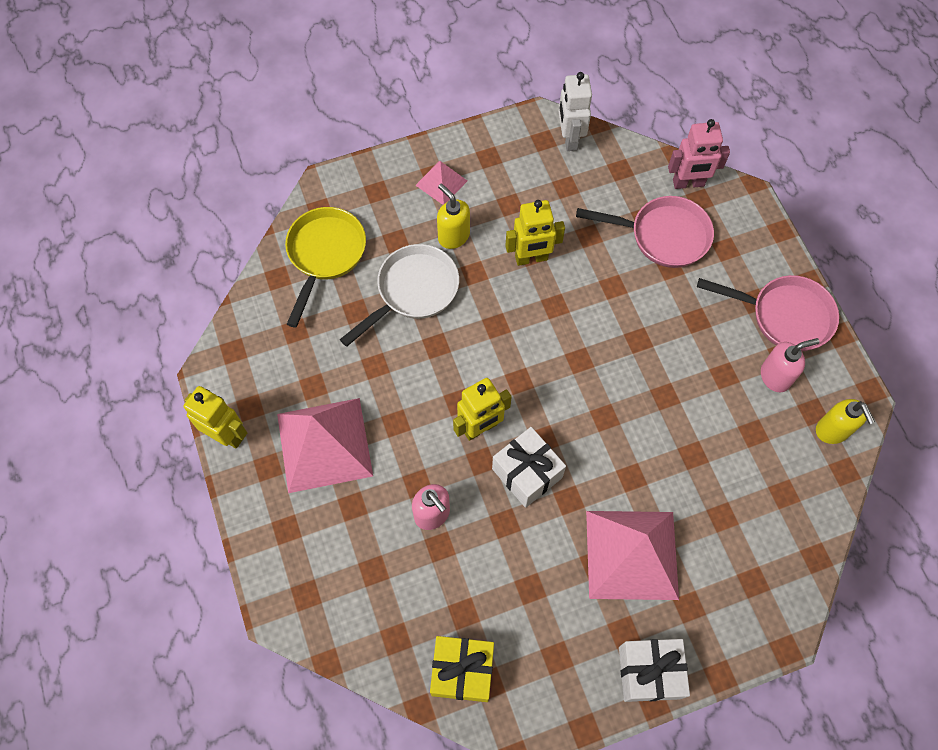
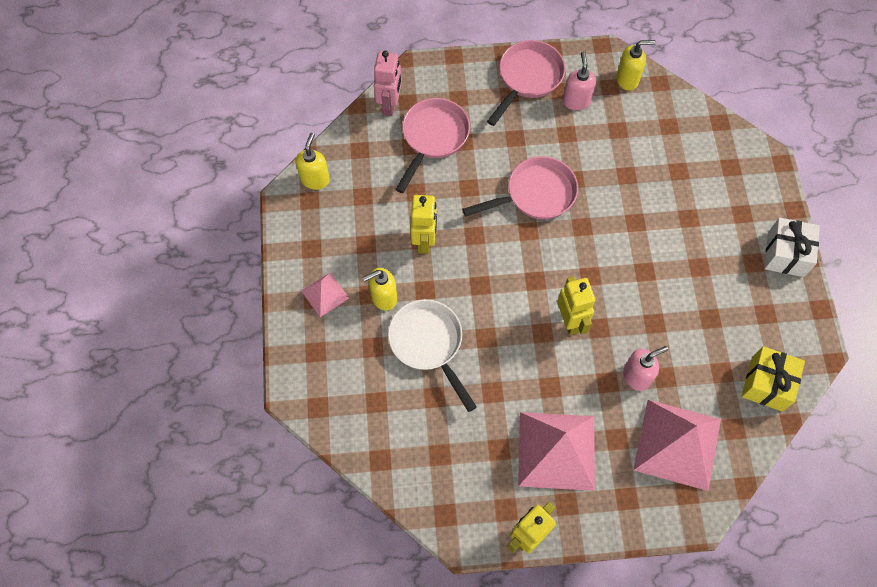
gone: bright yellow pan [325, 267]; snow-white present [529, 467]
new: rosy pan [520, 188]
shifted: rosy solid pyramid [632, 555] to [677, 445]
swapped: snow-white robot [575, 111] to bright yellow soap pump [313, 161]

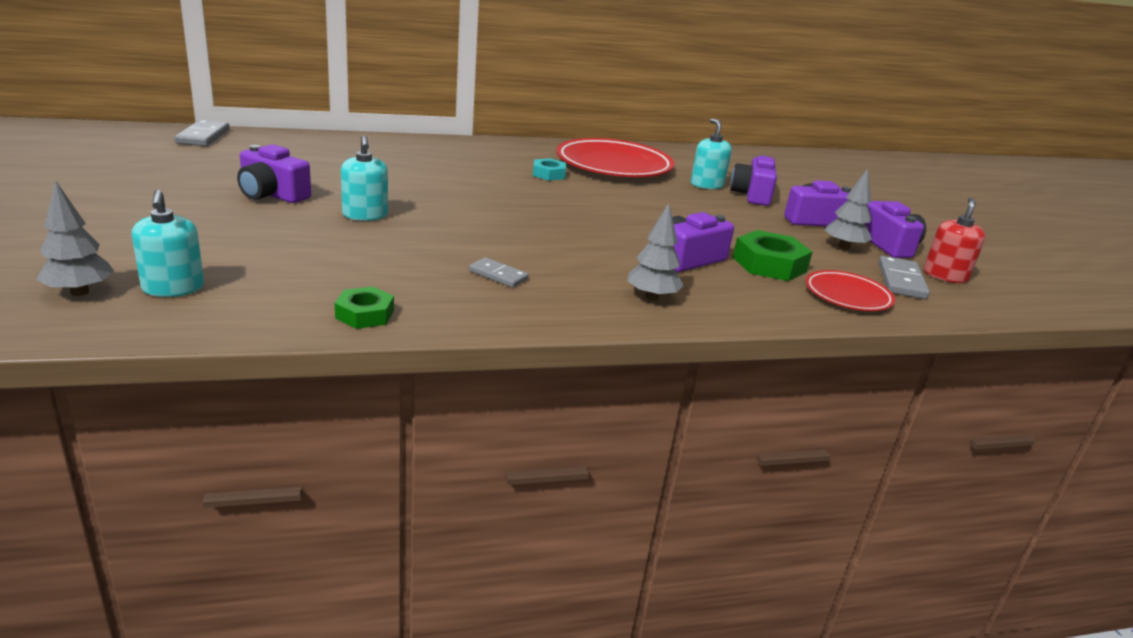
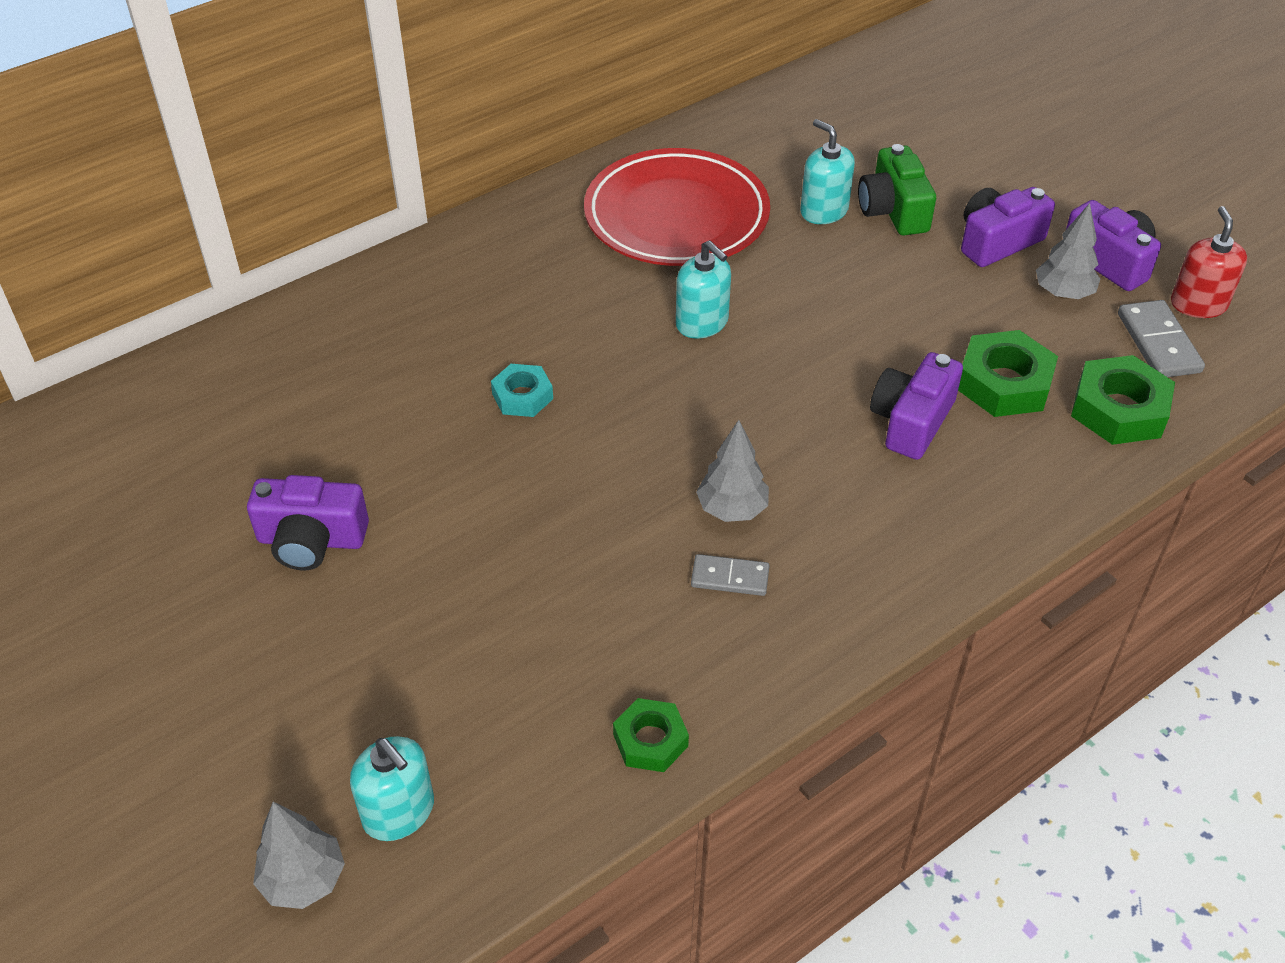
gone: gray domino [201, 133]
shifted: turquoise soap pump [364, 178] to [703, 289]; turquoise nut [549, 169] to [522, 390]; gray tree [655, 252] to [732, 471]
swapped: red dinner plate [850, 290] to leaf-green nut [1123, 400]
repainted: royal purple photo camera [753, 180] to leaf-green photo camera [897, 189]

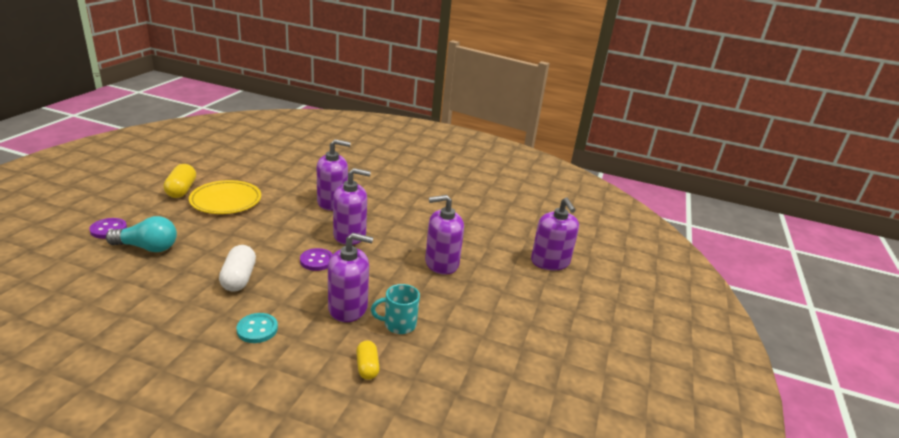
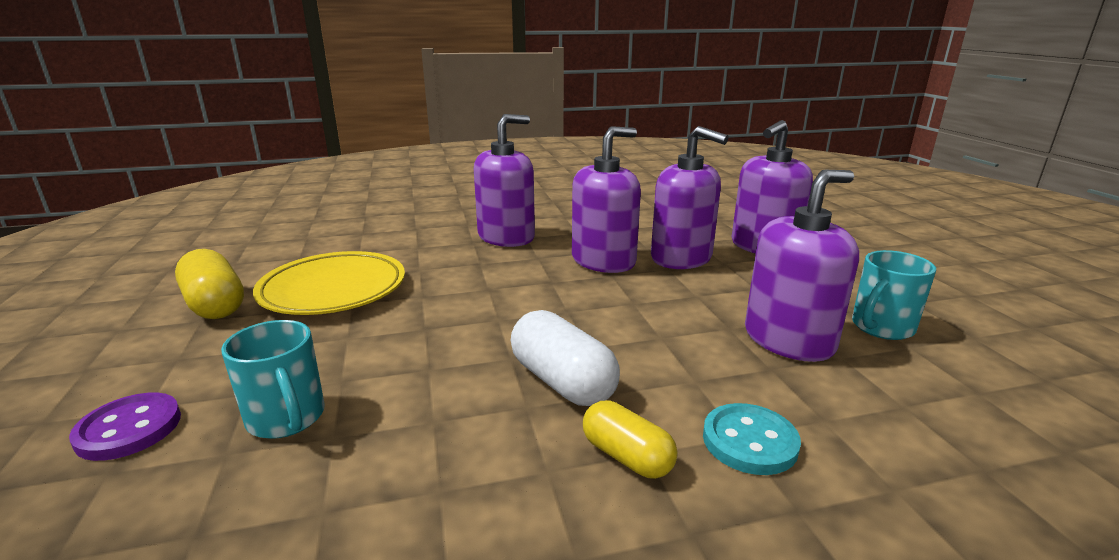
gone: royal purple button [316, 259]
shifted: bright yellow capsule [368, 360] to [630, 439]; royal purple soap pump [555, 233] to [690, 197]
swapped: turquoise light bulb [141, 234] to turquoise coffee mug [273, 379]

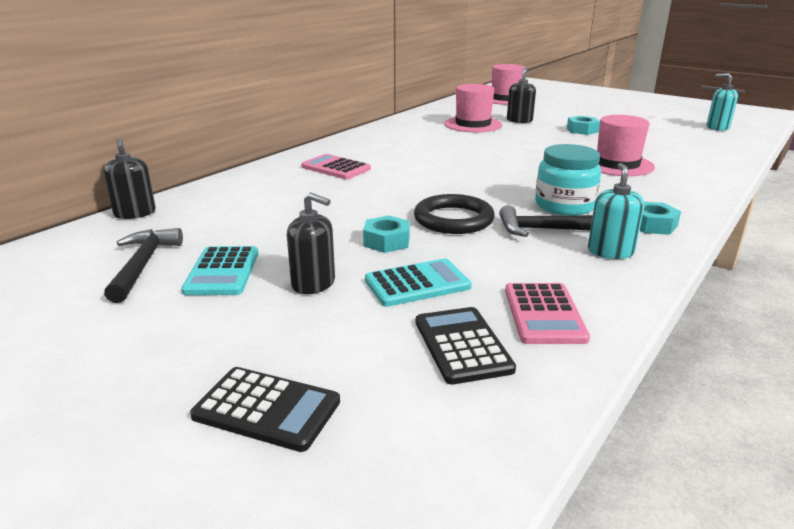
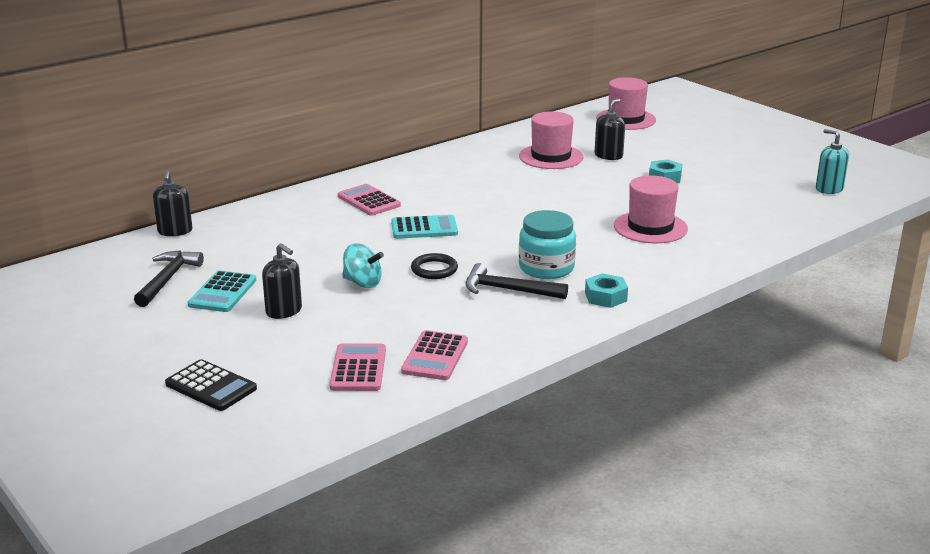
gone: turquoise soap pump [616, 211]
shifted: turquoise pocket calculator [418, 282] to [424, 227]
swapped: turquoise nut [386, 234] to turquoise toy top [363, 265]
repainted: black pocket calculator [466, 345] to rosy pocket calculator [357, 367]
scaled: black torus [454, 214] = [434, 266] x0.65

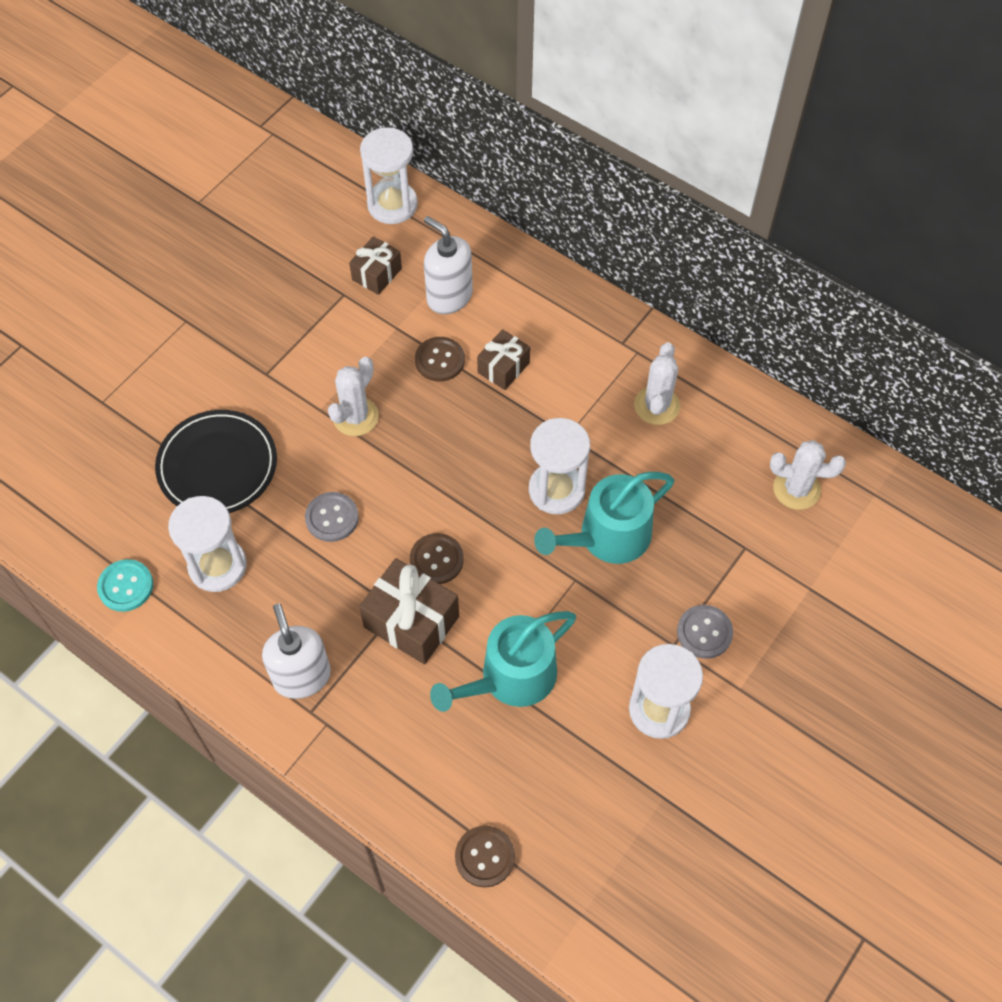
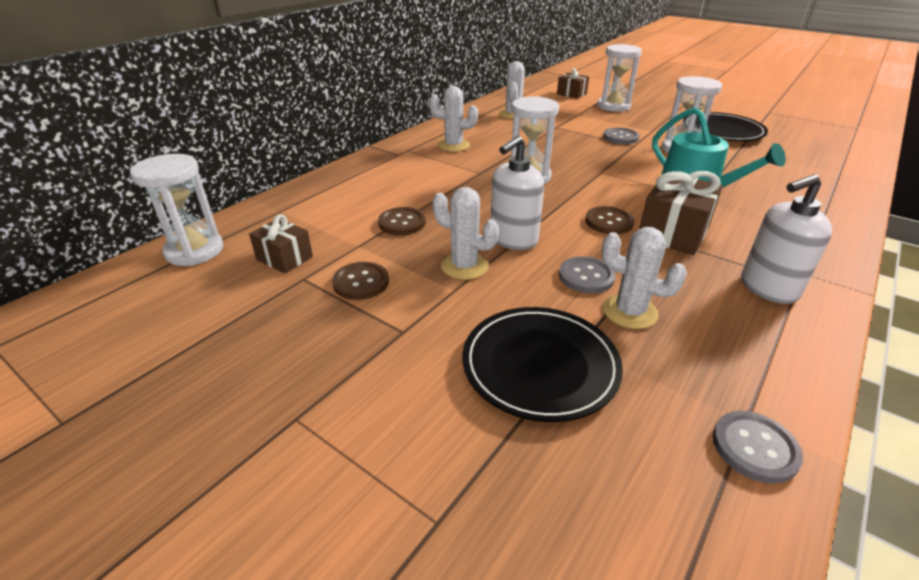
gone: turquoise watering pot [604, 518]
new: snow-white saguaro cactus [644, 278]; black dinner plate [725, 126]
shifted: snow-white hourglass [207, 544] to [619, 78]; snow-white soap pump [448, 265] to [517, 192]; brown button [485, 857] to [360, 281]; brown present [503, 359] to [573, 83]
repainted: turquoise button [125, 585] to gray button [758, 447]

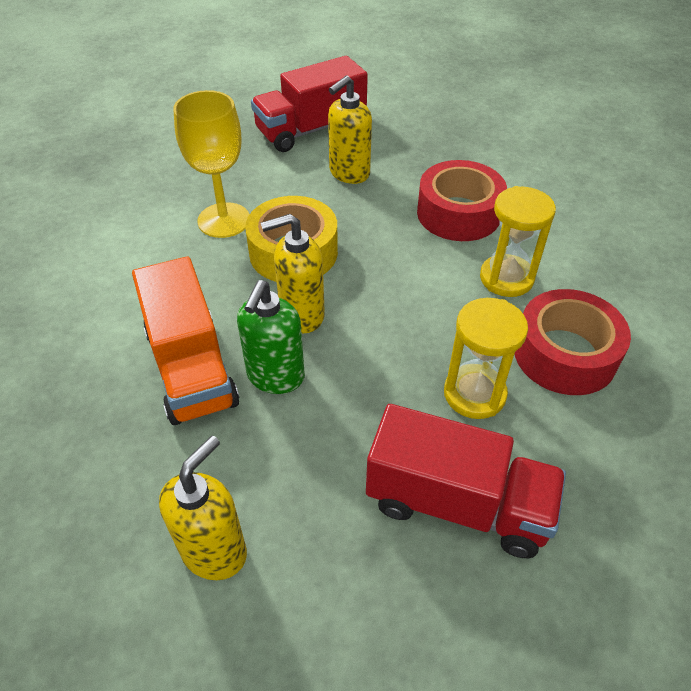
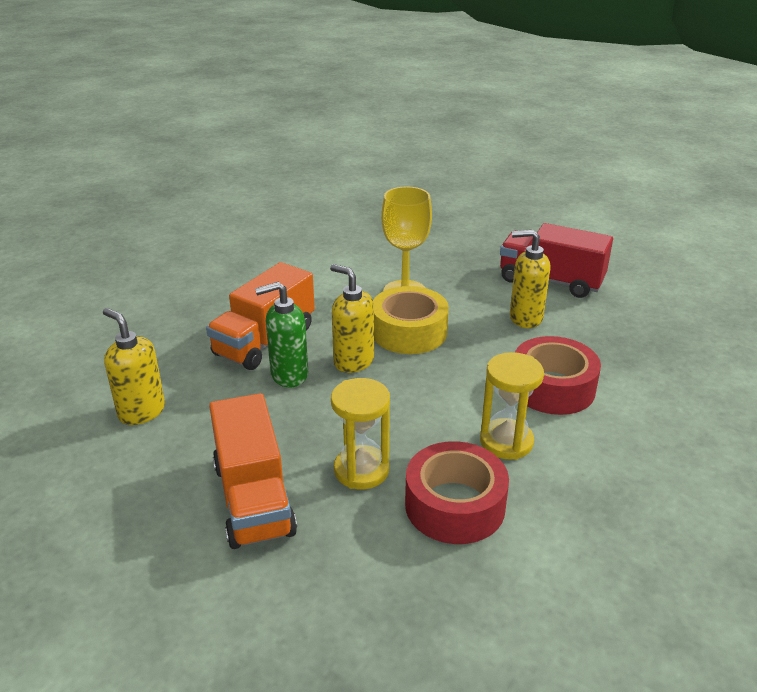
repainted: red toy truck [466, 481] to orange toy truck [253, 471]
rotated: bright yellow soap pump [203, 508] = [134, 366] 135 degrees counterclockwise

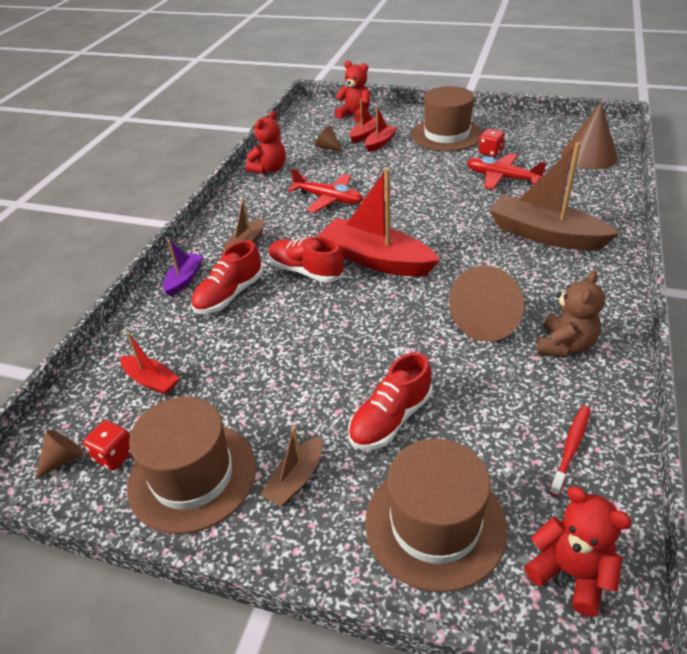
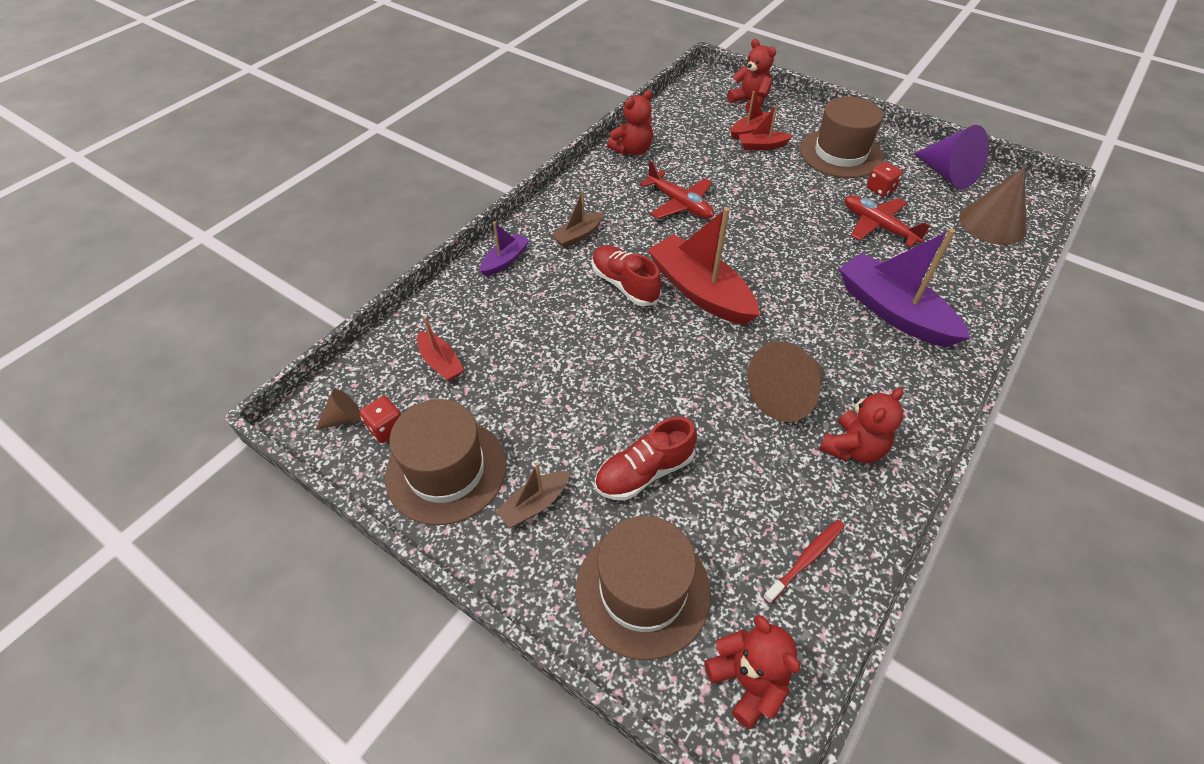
gone: red lace-up shoe [227, 277]; brown cone shape [329, 139]
new: royal purple cone shape [951, 157]
repainted: brown sailboat [554, 196] to royal purple sailboat [905, 287]; brown teddy bear [571, 313] to red teddy bear [861, 425]
rotated: red sailboat [381, 129] = [766, 127] 150 degrees counterclockwise

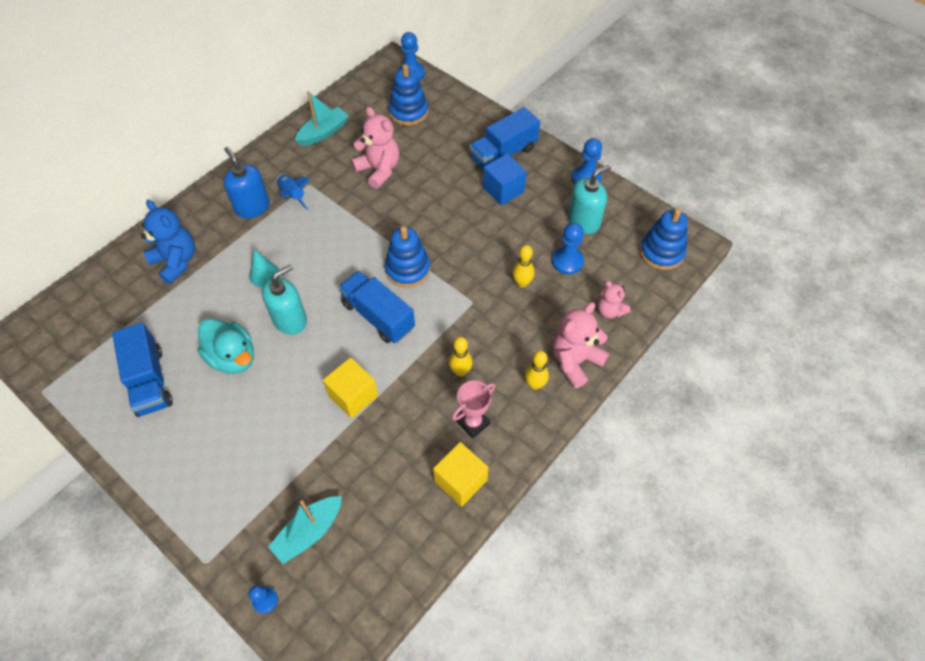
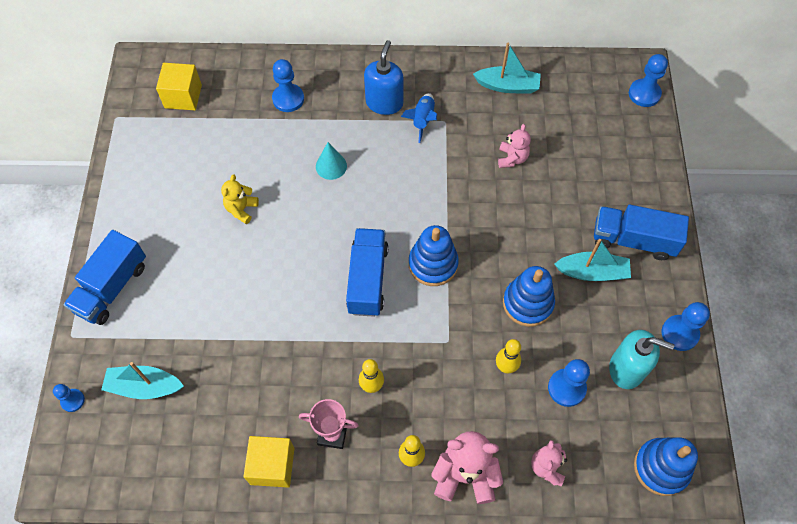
gone: turquoise soap pump [284, 300]
shifted: royal blue toy truck [142, 370] to [104, 277]; bright yellow solid cube [350, 388] to [179, 86]; royal blue stacking rings [408, 95] to [529, 296]
swapped: royal blue teddy bear [168, 242] to royal blue chess pawn [288, 85]; turquoise duck [225, 346] to bright yellow teddy bear [240, 199]; royal blue solid cube [505, 179] to turquoise sailboat [592, 260]
scaled: rosy teddy bear [375, 148] = [514, 146] x0.60

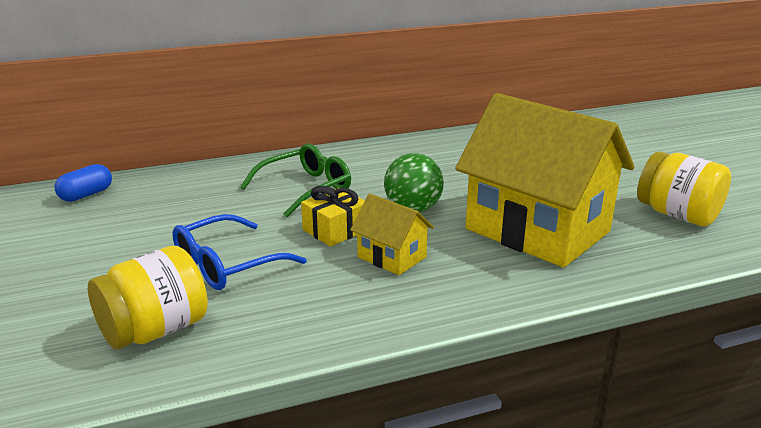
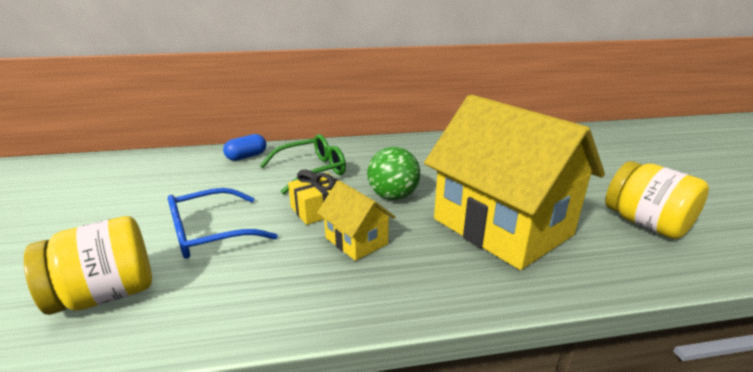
shifted: royal blue capsule [83, 183] to [244, 147]

